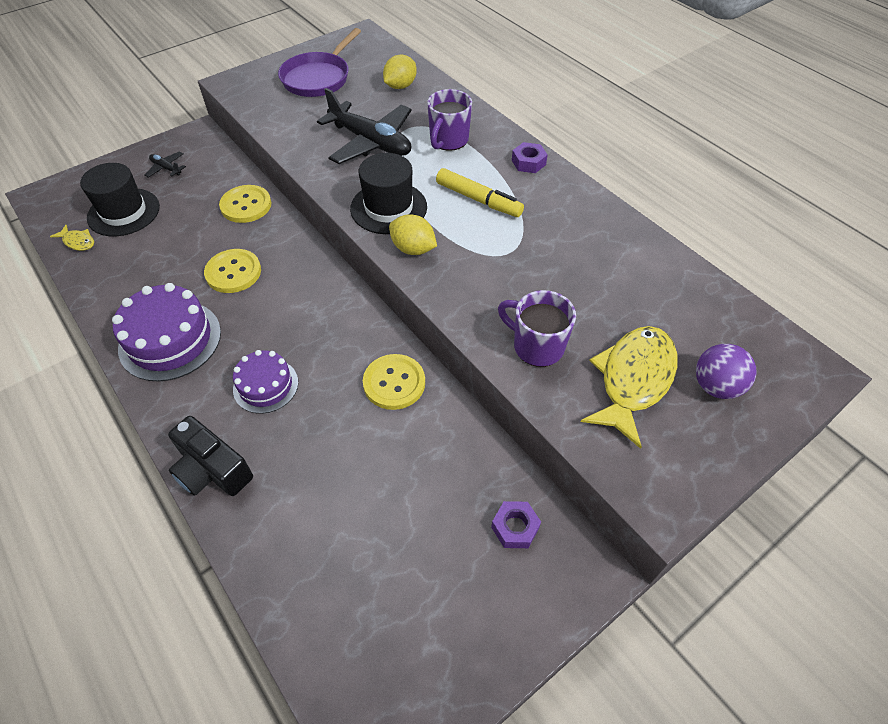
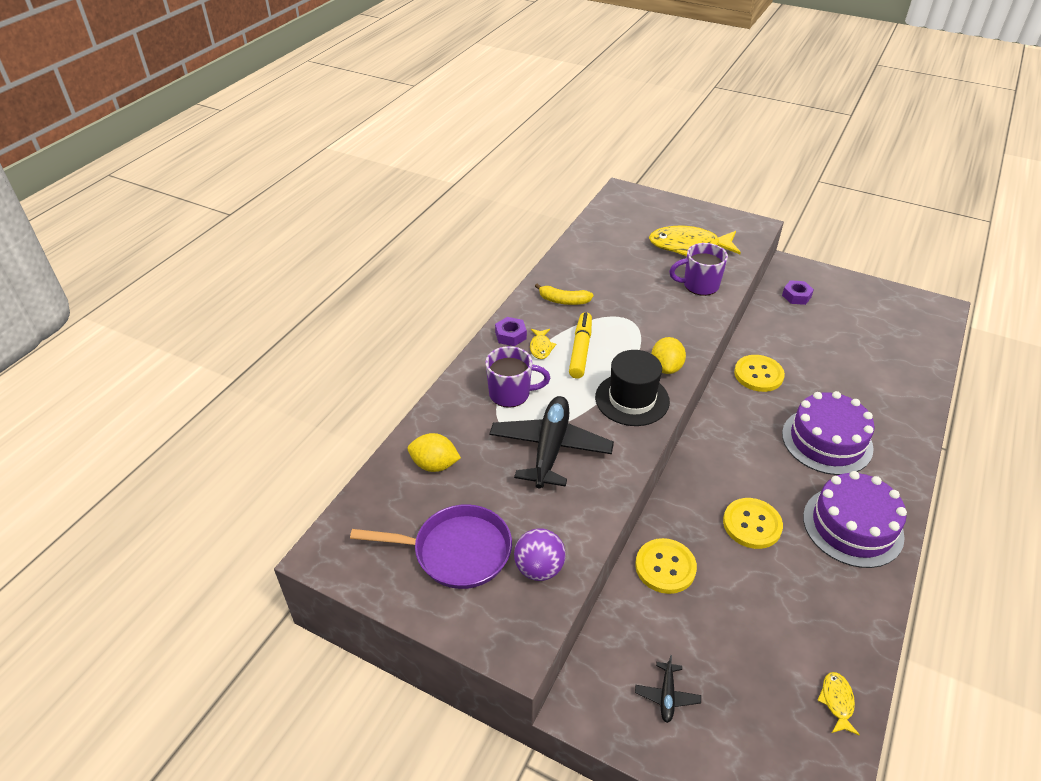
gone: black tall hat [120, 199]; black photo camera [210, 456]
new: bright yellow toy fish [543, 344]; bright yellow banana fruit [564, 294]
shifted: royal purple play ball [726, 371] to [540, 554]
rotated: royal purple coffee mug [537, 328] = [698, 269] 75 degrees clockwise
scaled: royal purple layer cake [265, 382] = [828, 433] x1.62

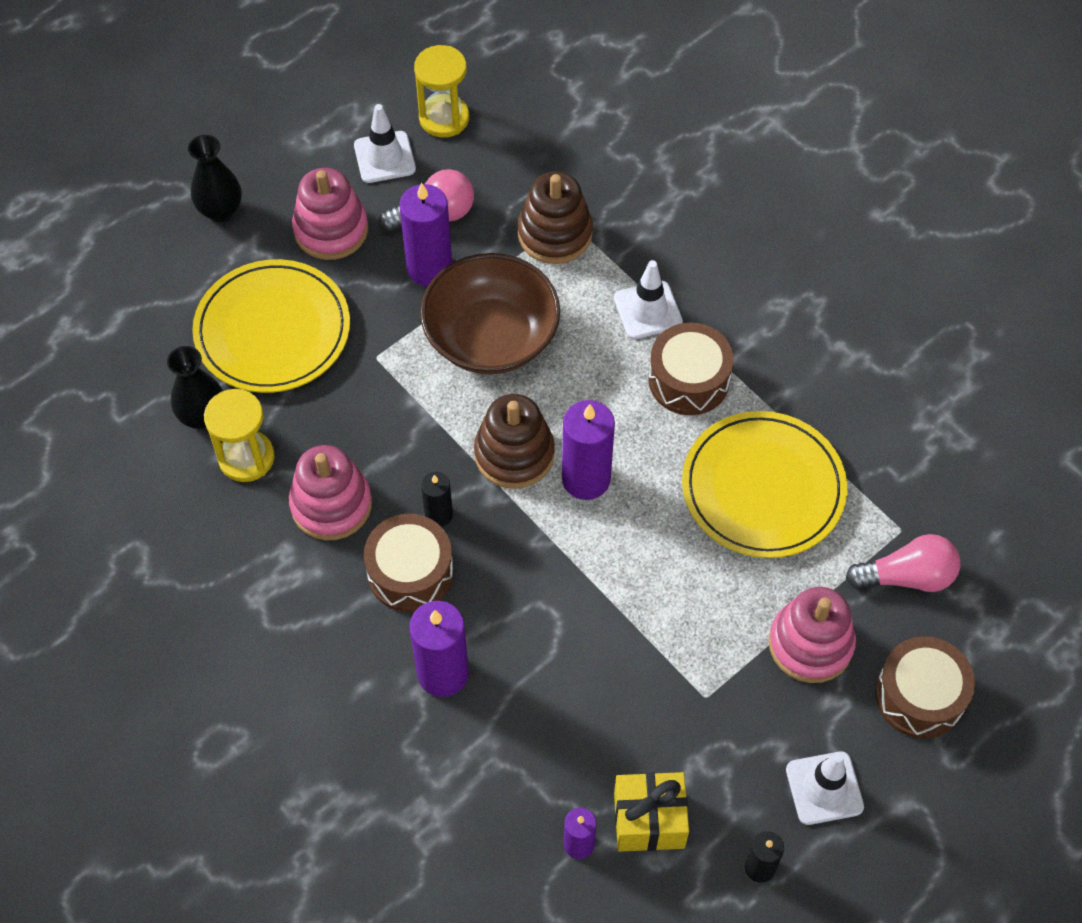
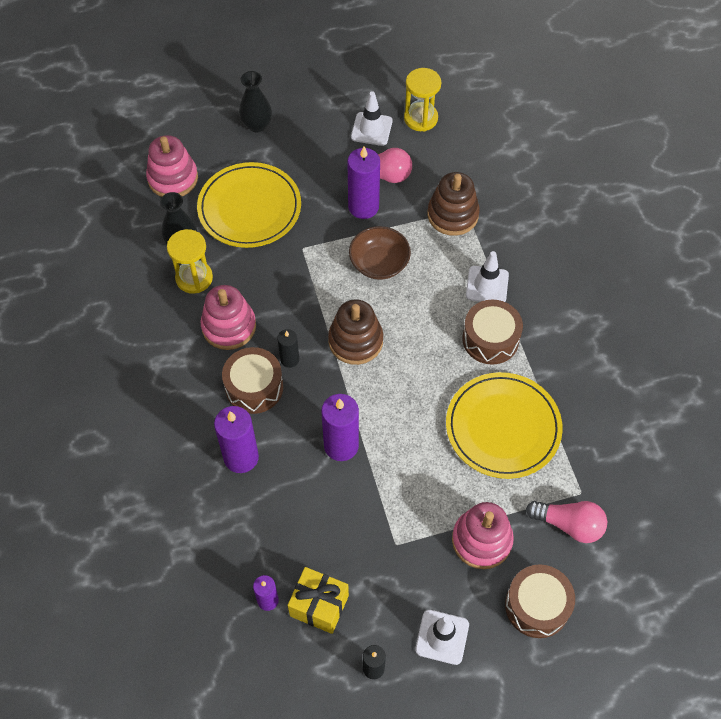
shifted: rosy stacking rings [330, 214] to [172, 166]; royal purple wax candle [588, 450] to [340, 427]
scaled: brown bowl [490, 313] = [380, 253] x0.65

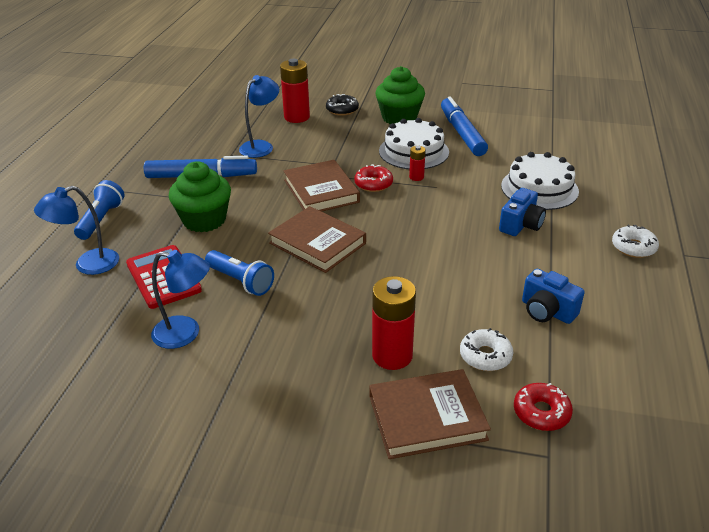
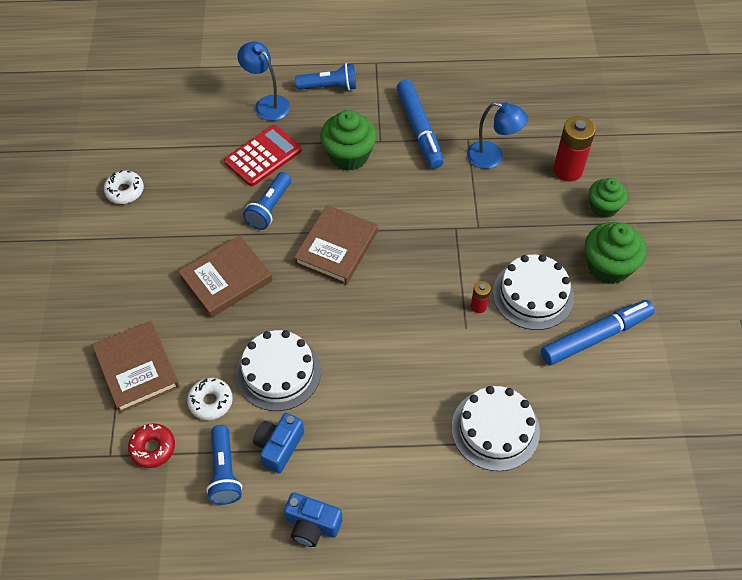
gone: royal blue desk lamp [180, 299]; red glazed donut [373, 178]; red battery [394, 323]
new: royal blue pocket torch [224, 465]; snow-white layer cake [278, 370]
shifted: brown hardcover [322, 186] to [225, 276]; royal blue photo camera [522, 212] to [313, 519]; snow-white glazed donut [635, 241] to [124, 187]
swapped: black glazed donut [342, 105] to leaf-green fairy cake [608, 198]

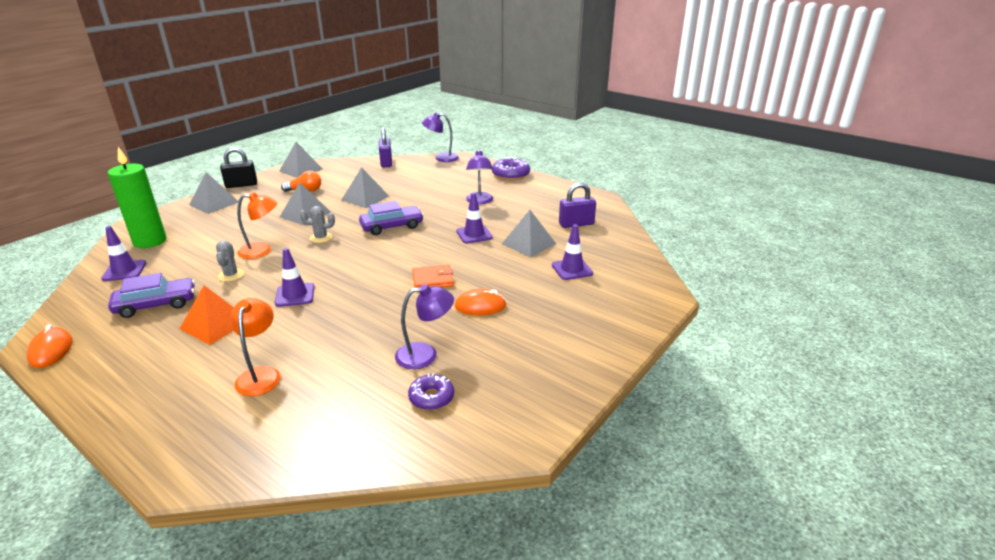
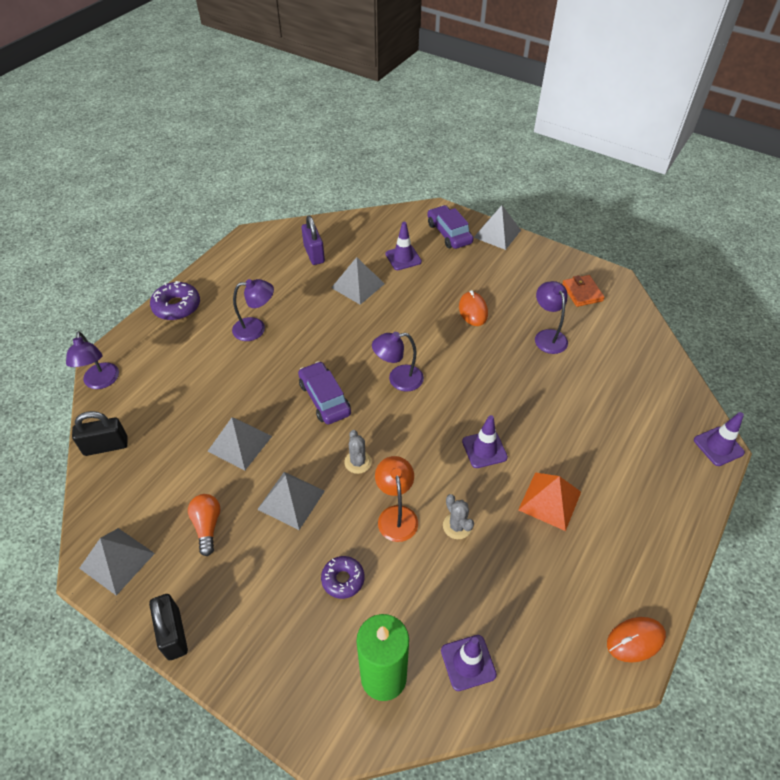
gone: orange desk lamp [255, 347]
new: royal purple desk lamp [398, 362]
shifted: royal purple automobile [151, 295] to [450, 227]; gray solid pyramid [213, 193] to [497, 227]; royal purple glazed donut [431, 392] to [342, 577]; orange billfold [433, 276] to [583, 291]; royal purple traffic cone [474, 218] to [719, 439]
repainted: royal purple padlock [385, 147] to black padlock [100, 433]
rotated: gray saguaro cactus [230, 261] = [458, 516] 75 degrees clockwise

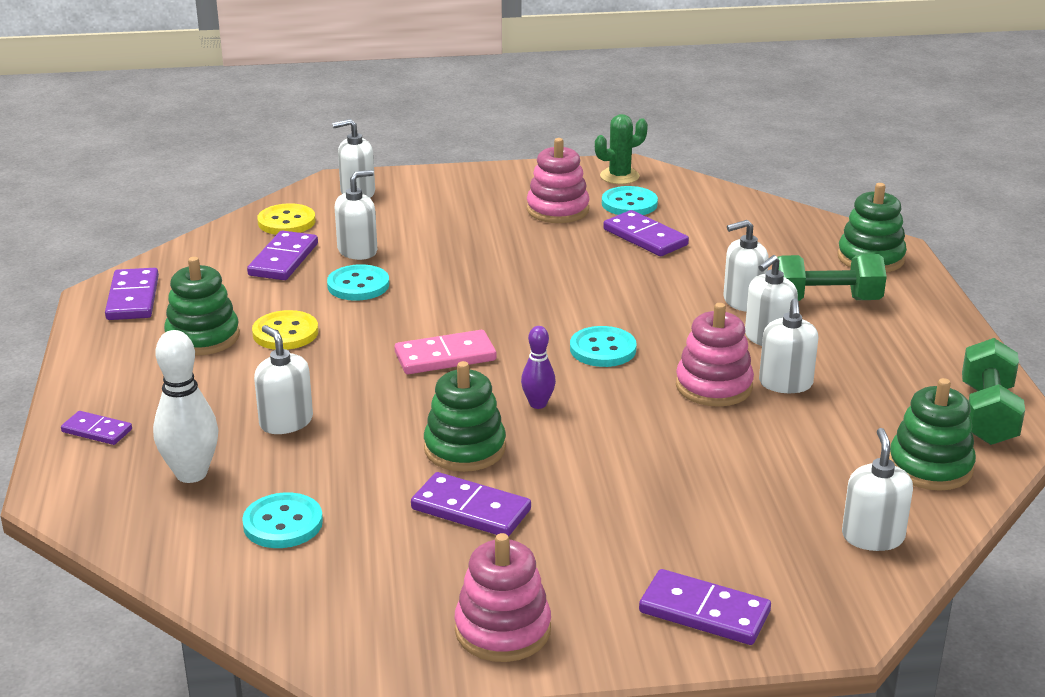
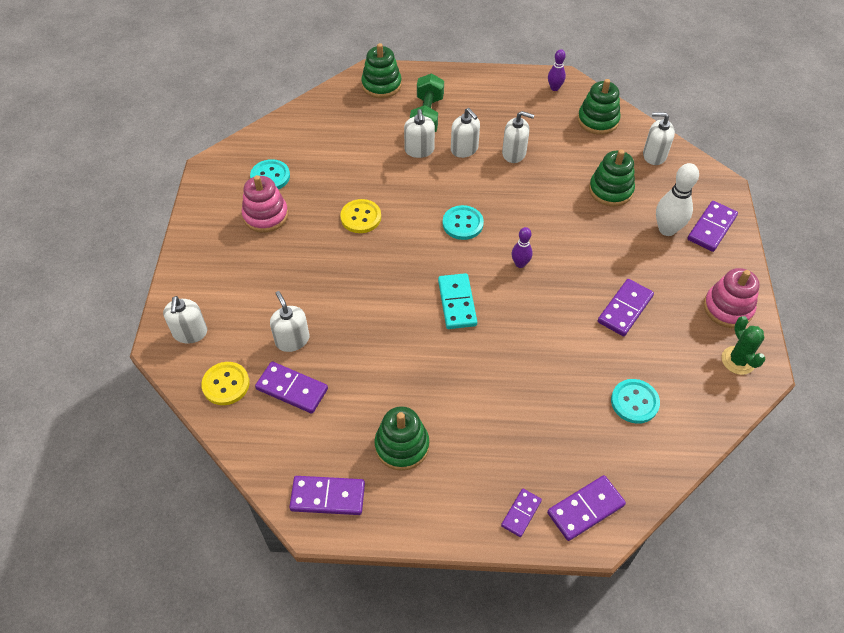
gone: snow-white soap pump [283, 379]; turquoise button [358, 282]; rosy stacking rings [715, 355]
shifted: snow-white bowling pin [185, 406] to [677, 199]; bright yellow button [285, 330] to [360, 216]; leaf-green stacking rings [465, 416] to [612, 178]; leaf-green saguaro cactus [621, 149] to [744, 345]; royal purple domino [646, 233] to [586, 508]
swapped: leaf-green free weight [993, 391] to royal purple bowling pin [557, 70]
repainted: rosy domino [445, 352] to turquoise domino [457, 301]

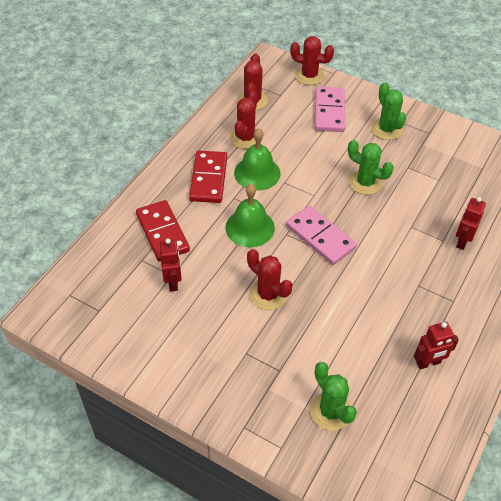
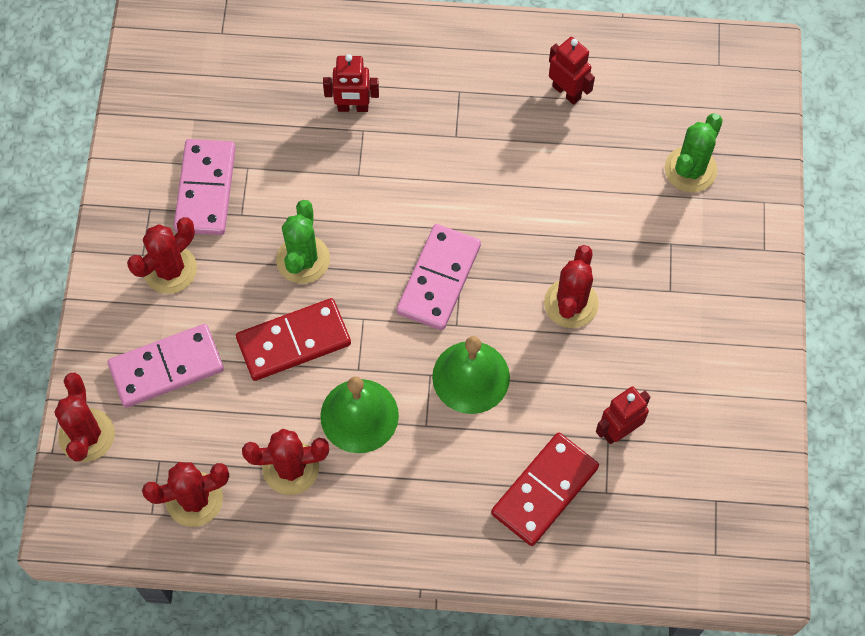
new: rosy domino [205, 187]
shifted: red domino [208, 177] to [293, 339]
repainted: leaf-green saguaro cactus [388, 111] to red saguaro cactus [162, 255]

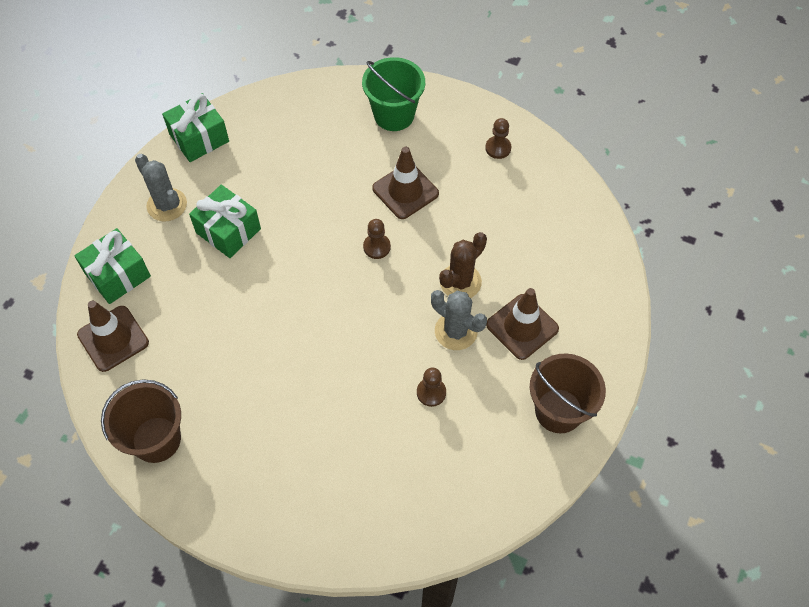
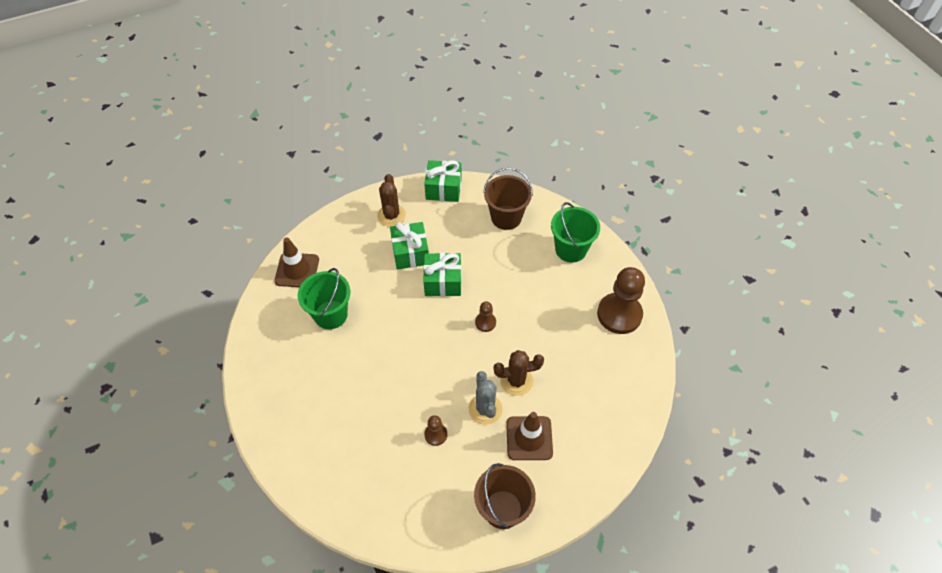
gone: brown traffic cone [405, 183]
new: leaf-green bucket [324, 298]
shifted: leaf-green present [112, 266] to [442, 274]; brown bucket [141, 421] to [508, 199]
repainted: gray saguaro cactus [161, 188] to brown saguaro cactus [391, 200]
scaled: brown chess pawn [498, 138] = [621, 300] x2.14

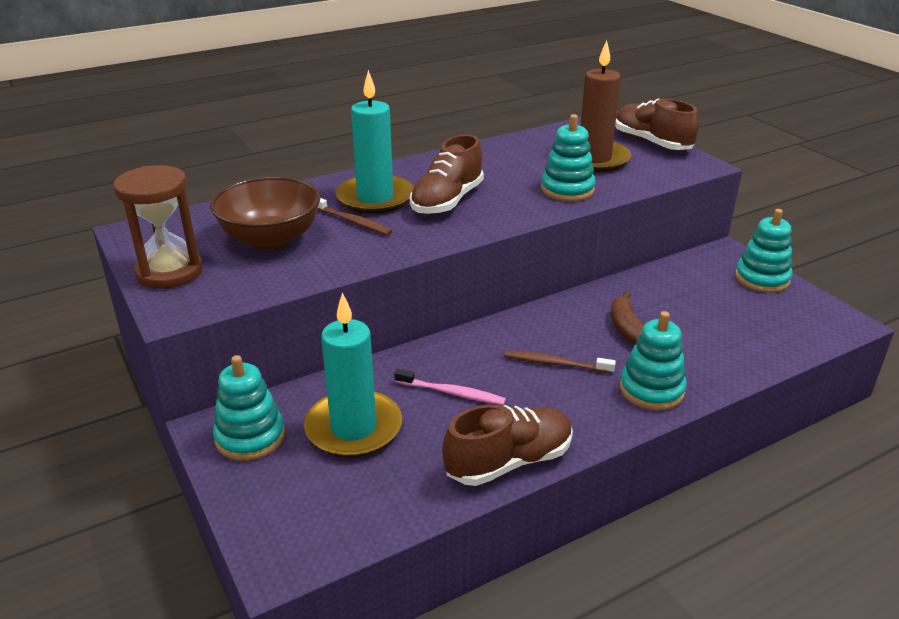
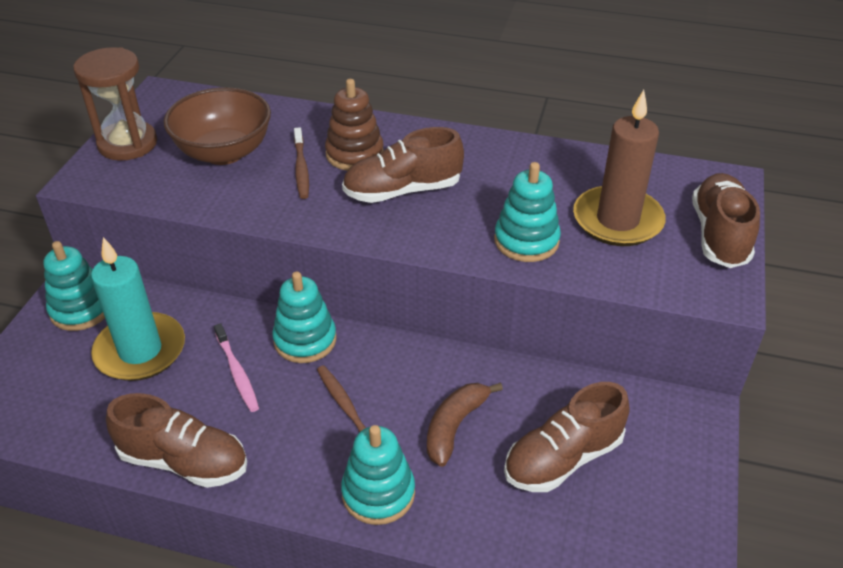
new: brown lace-up shoe [567, 437]
shifted: turquoise stacking rings [763, 251] to [304, 317]
swapped: turquoise wax candle [375, 142] to brown stacking rings [354, 125]

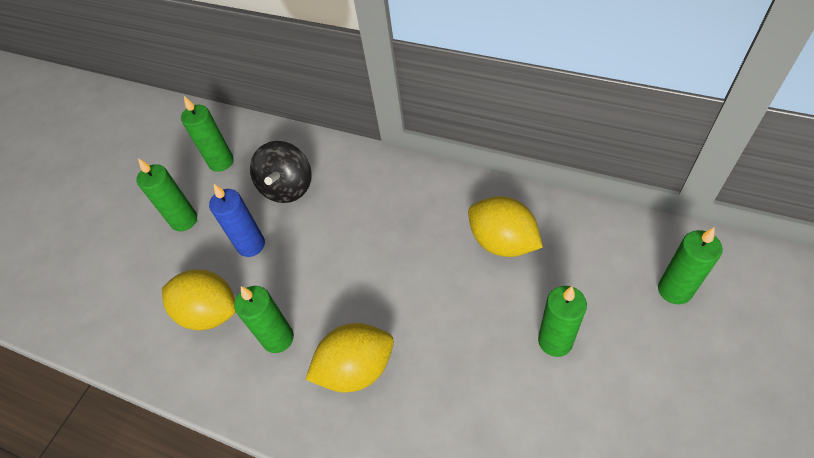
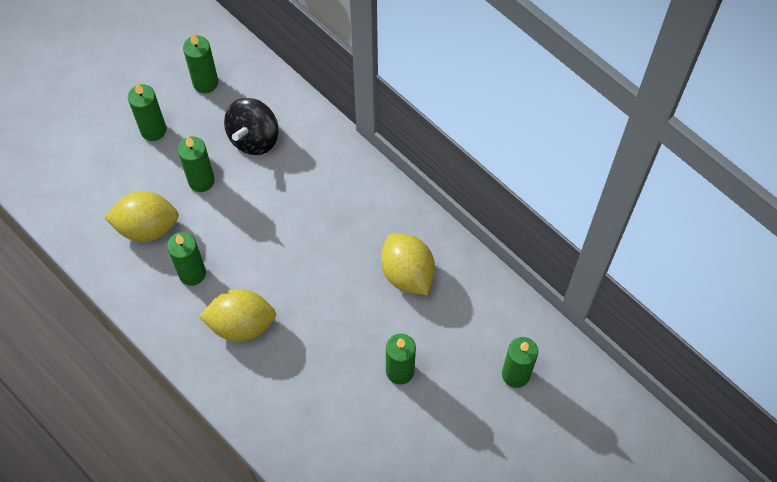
repainted: royal blue wax candle [237, 220] to leaf-green wax candle [196, 164]
rotated: bright yellow toy lemon [198, 299] = [141, 216] 45 degrees counterclockwise

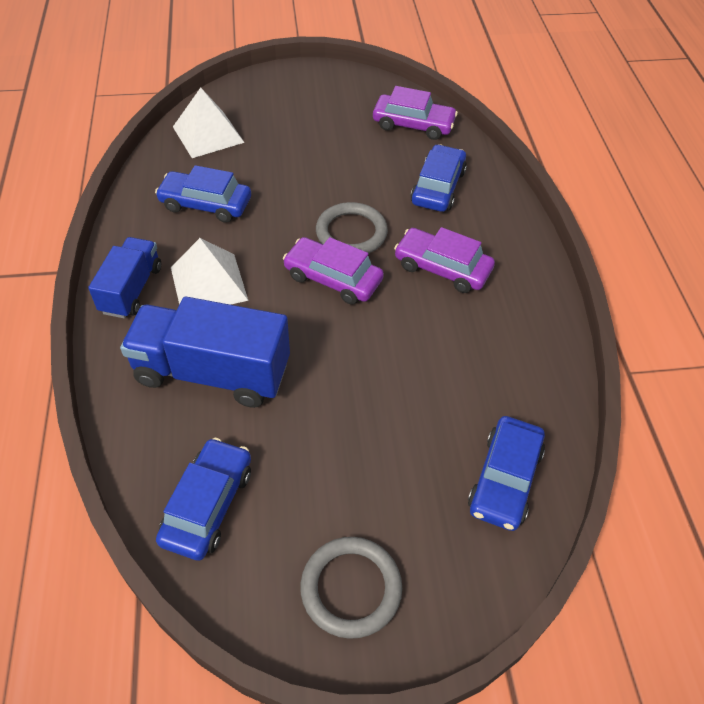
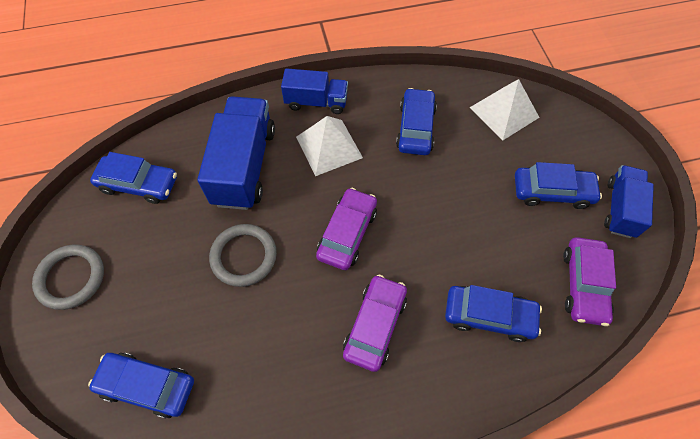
new: royal blue automobile [558, 185]; royal blue toy truck [629, 201]
shifted: gray torus [352, 228] to [243, 255]

